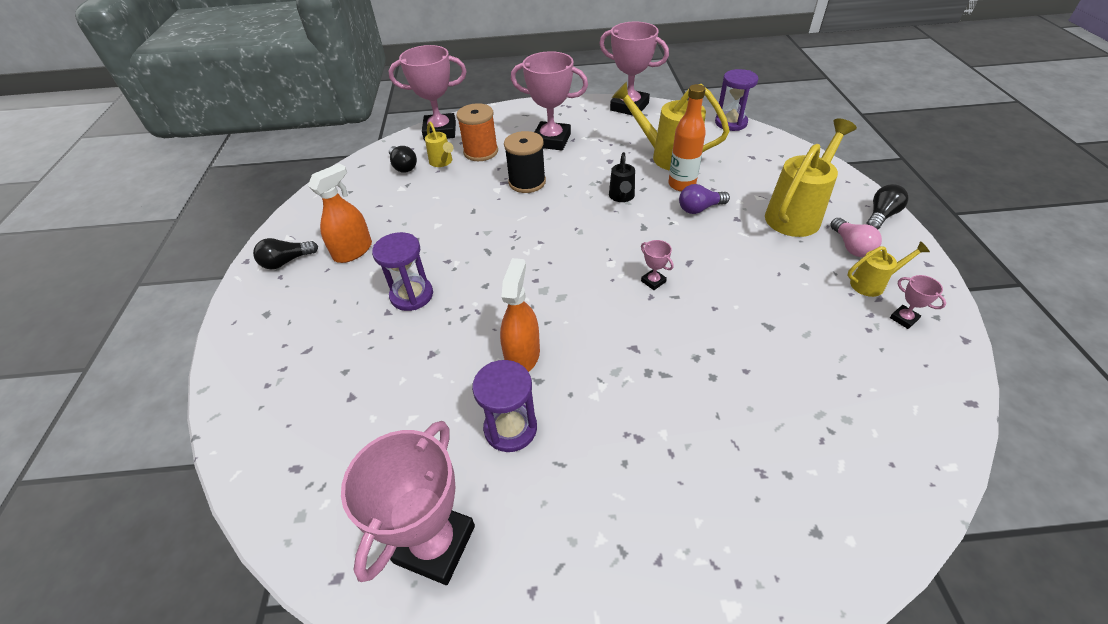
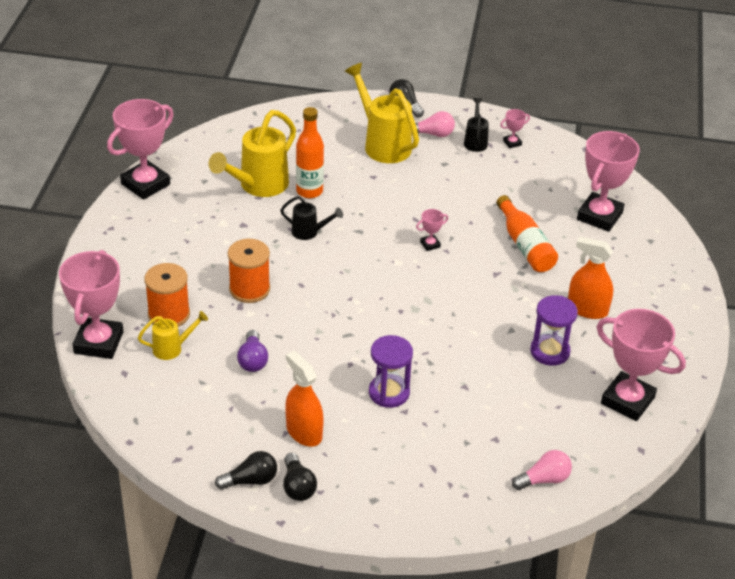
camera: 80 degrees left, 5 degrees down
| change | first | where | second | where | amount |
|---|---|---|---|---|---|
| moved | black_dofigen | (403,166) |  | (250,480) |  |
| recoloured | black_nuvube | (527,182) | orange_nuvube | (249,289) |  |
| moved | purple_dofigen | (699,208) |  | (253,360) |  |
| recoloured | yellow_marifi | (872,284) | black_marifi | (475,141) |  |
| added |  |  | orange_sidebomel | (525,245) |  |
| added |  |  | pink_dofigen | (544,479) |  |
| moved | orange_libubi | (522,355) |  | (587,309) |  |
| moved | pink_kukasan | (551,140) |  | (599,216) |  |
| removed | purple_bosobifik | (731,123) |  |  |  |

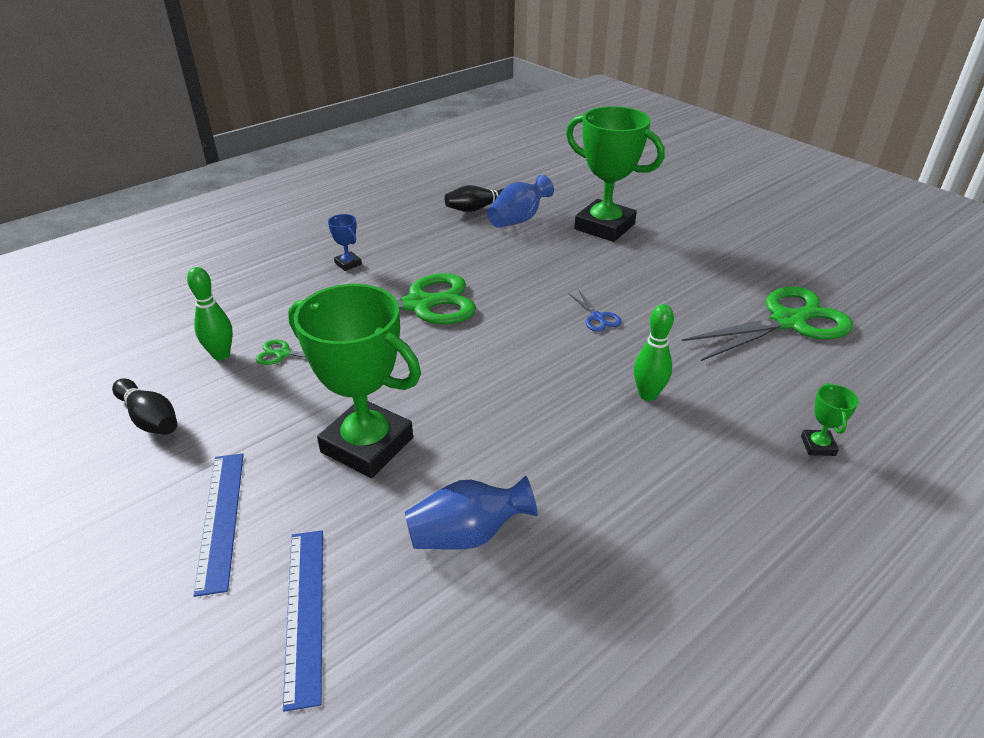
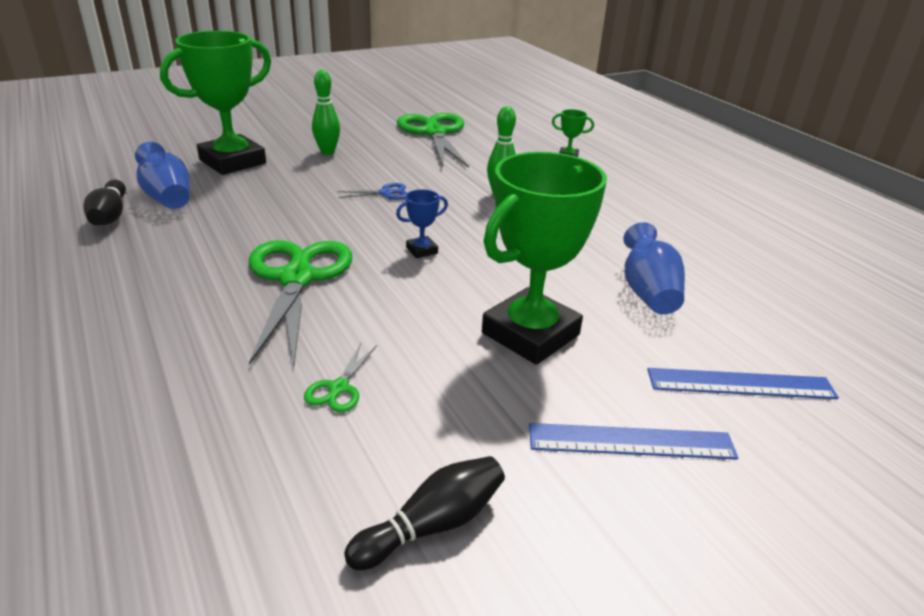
camera: 80 degrees left, 5 degrees down
| change | first | where | second | where | amount |
|---|---|---|---|---|---|
| moved | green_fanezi | (221,355) |  | (327,152) |  |
| moved | blue_kukasan | (348,264) |  | (422,250) |  |

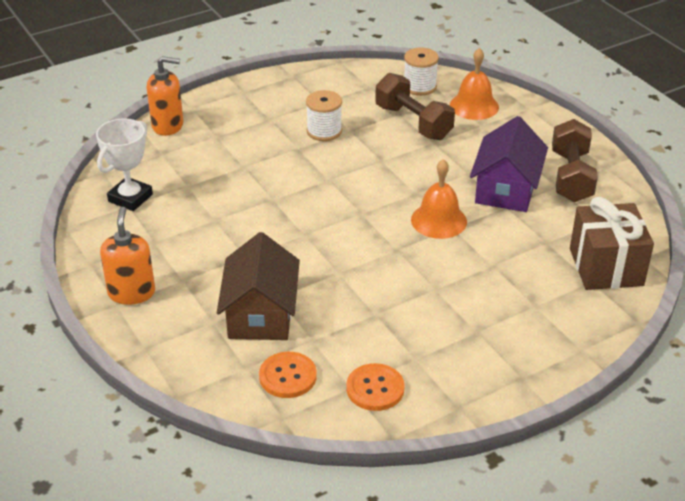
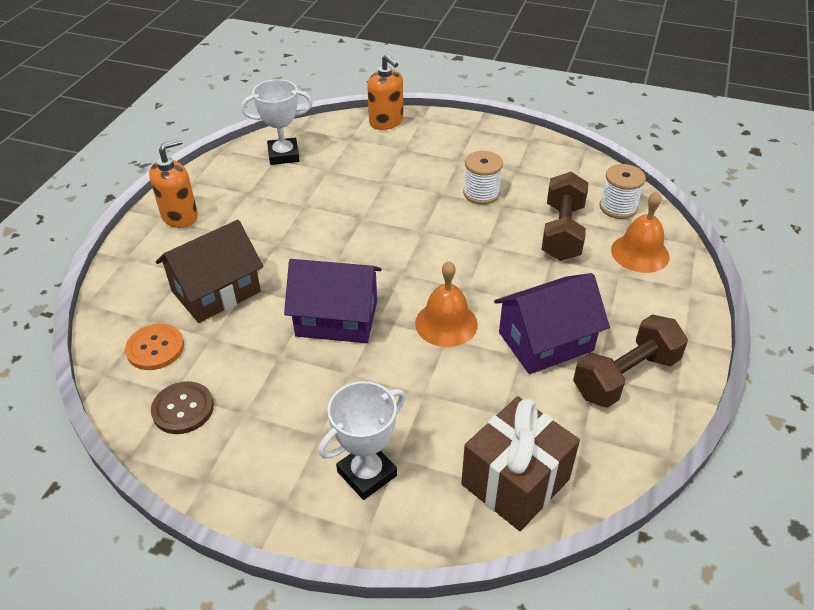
camera: 50 degrees right, 5 degrees up
| change | first | where | second | where | amount |
|---|---|---|---|---|---|
| recoloured | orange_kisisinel | (375,389) | brown_kisisinel | (183,409) |  |
| added |  |  | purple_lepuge | (337,318) |  |
| added |  |  | white_kukasan | (367,473) |  |

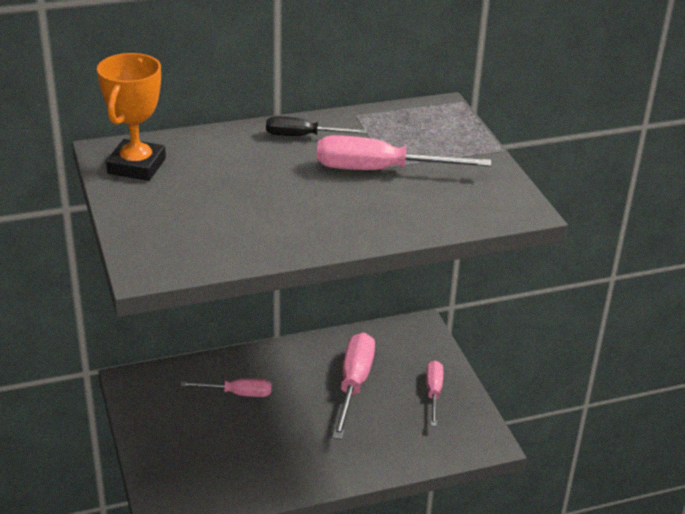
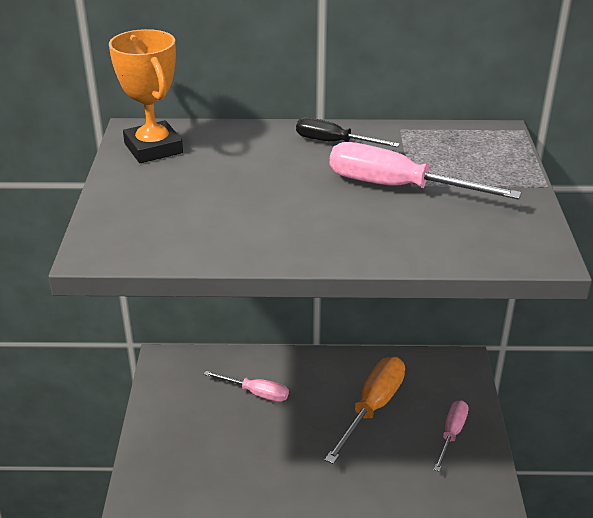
camera: 20 degrees right, 0 degrees up
| change | first | where | second | where | amount |
|---|---|---|---|---|---|
| turned | orange_kukasan | (136,166) |  | (153,148) | 60 degrees counterclockwise |
| recoloured | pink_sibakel | (353,385) | orange_sibakel | (372,408) |  |

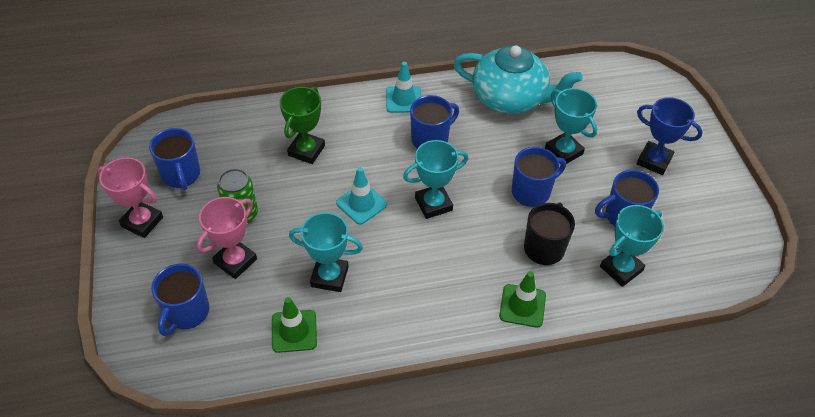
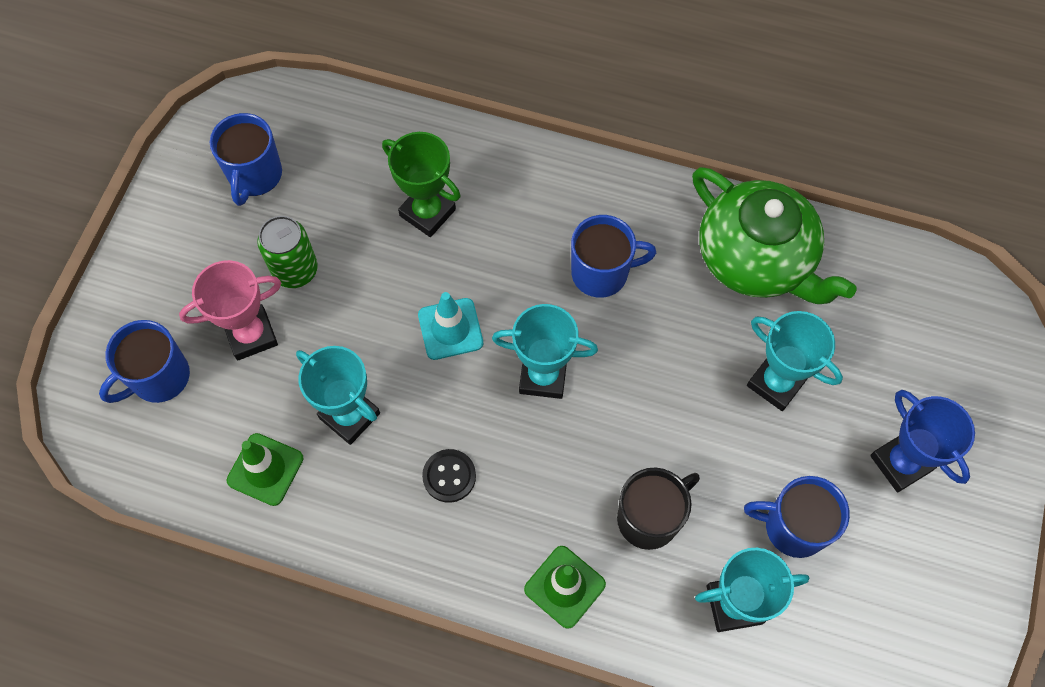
camera: 30 degrees right, 15 degrees up
| change | first | where | second | where | amount |
|---|---|---|---|---|---|
| turned | green_kukasan | (306,150) |  | (427,212) | 75 degrees clockwise |
| added |  |  | black_kisisinel | (449,476) |  |
| recoloured | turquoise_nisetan | (510,98) | green_nisetan | (756,259) |  |
| turned | turquoise_kukasan | (563,151) |  | (776,383) | 45 degrees counterclockwise |
| removed | pink_kukasan | (142,222) |  |  |  |
| removed | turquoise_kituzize | (403,99) |  |  |  |
| removed | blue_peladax | (532,191) |  |  |  |

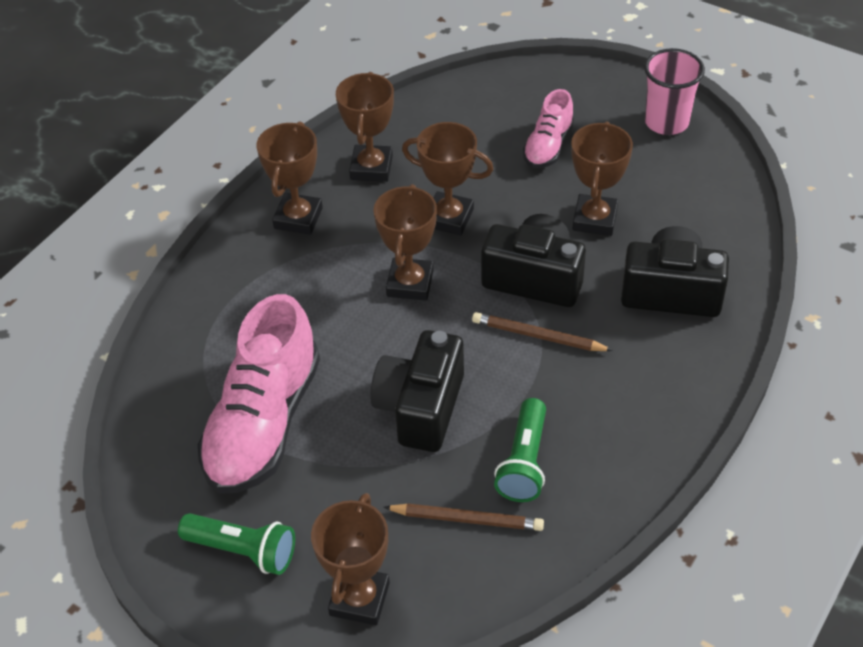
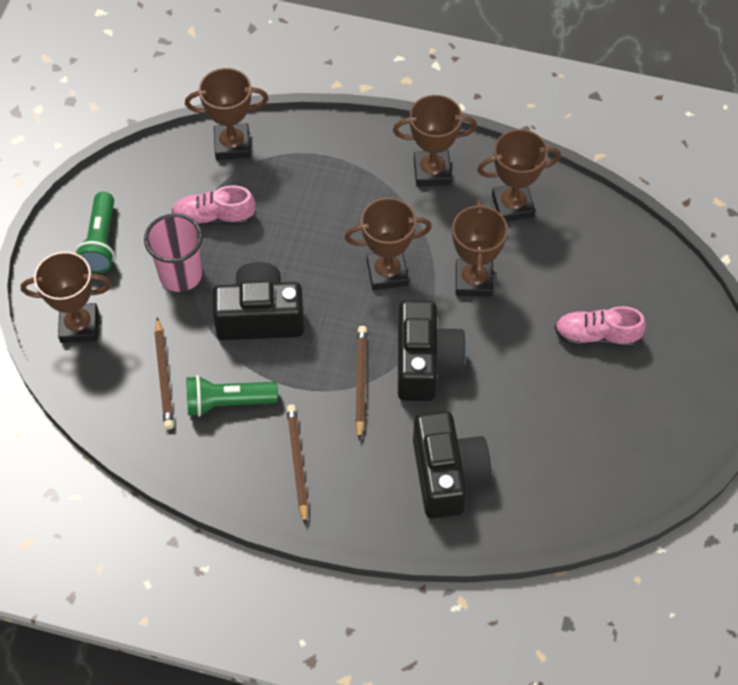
camera: 70 degrees right, 10 degrees up
| change | first | where | second | where | amount |
|---|---|---|---|---|---|
| moved | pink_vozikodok | (666,122) |  | (180,275) |  |
| resized | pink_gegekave | (263,423) |  | (214,218) | x0.52 |
| moved | brown_kukasan | (595,219) |  | (232,145) |  |
| added |  |  | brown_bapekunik | (298,463) |  |

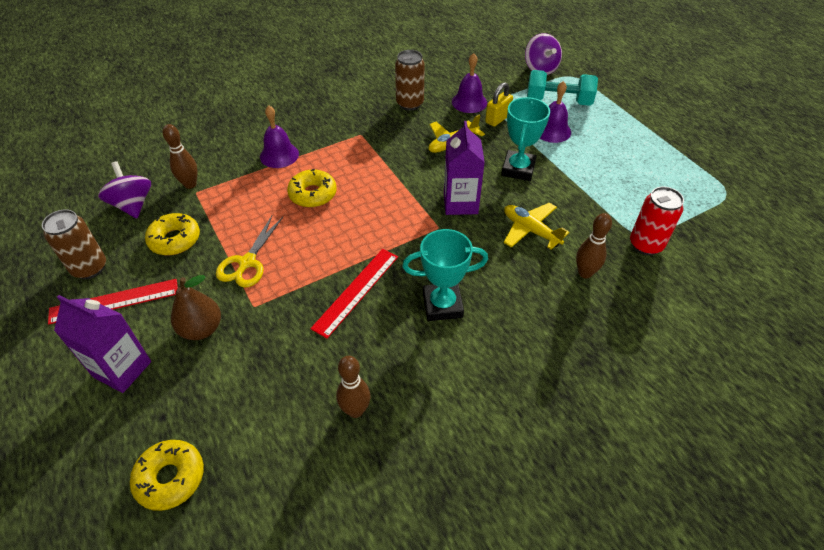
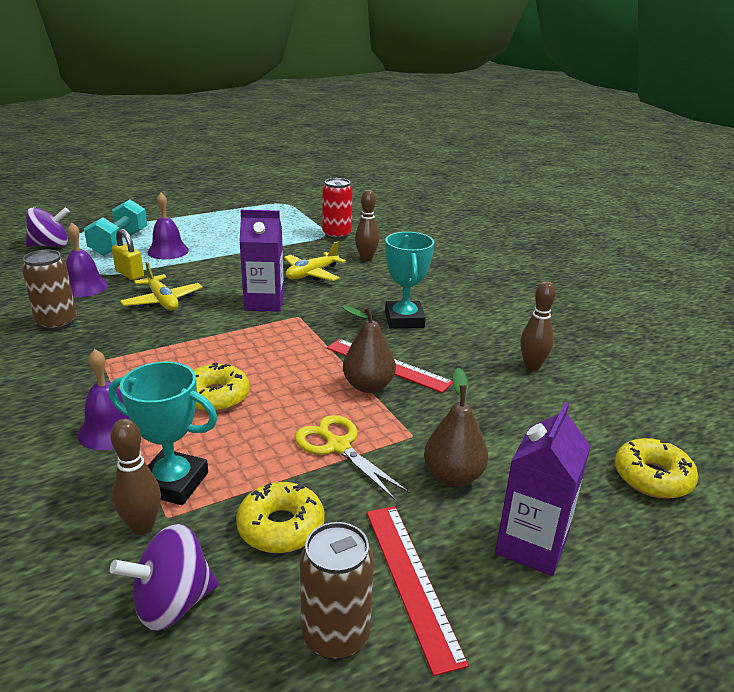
camera: 90 degrees left, 20 degrees down
| change | first | where | second | where | amount |
|---|---|---|---|---|---|
| moved | turquoise_kukasan | (518,169) |  | (173,483) |  |
| turned | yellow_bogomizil | (247,262) |  | (338,446) | 150 degrees counterclockwise |
| added |  |  | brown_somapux | (368,386) |  |

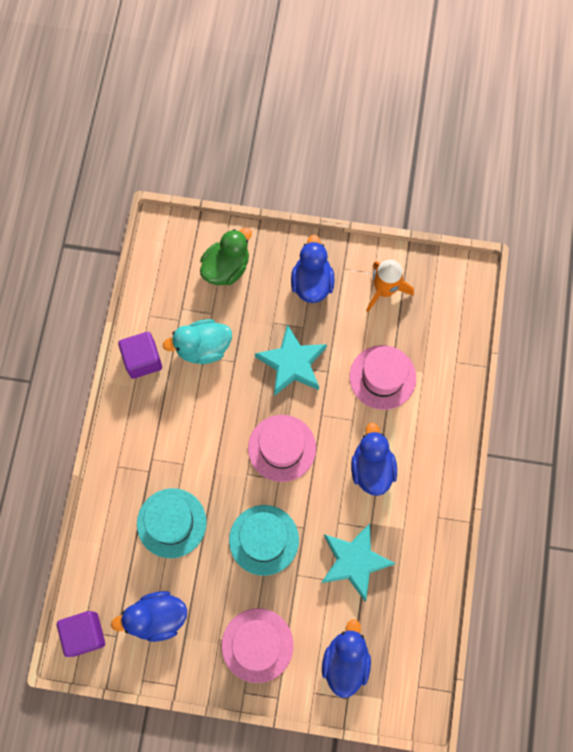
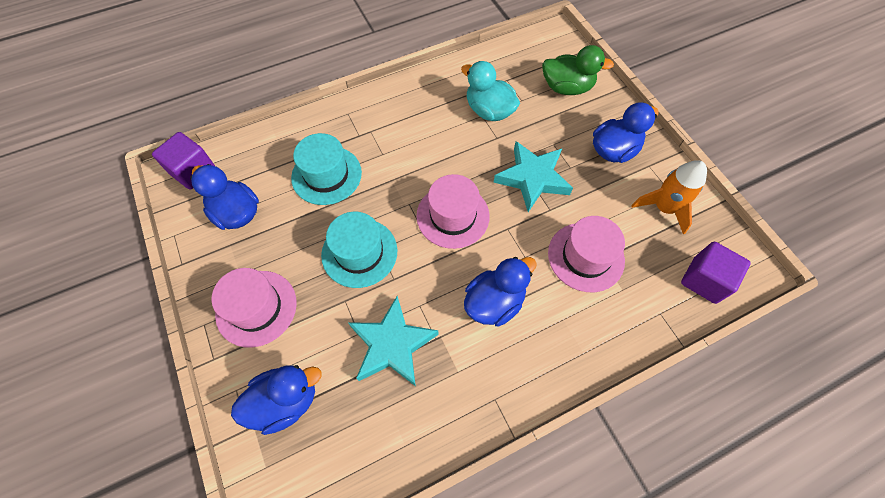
camera: 55 degrees right, 10 degrees down
| change | first | where | second | where | amount |
|---|---|---|---|---|---|
| moved | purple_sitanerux | (142,360) |  | (704,280) |  |

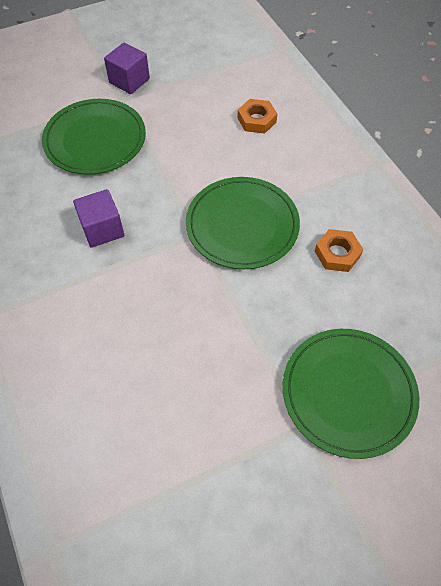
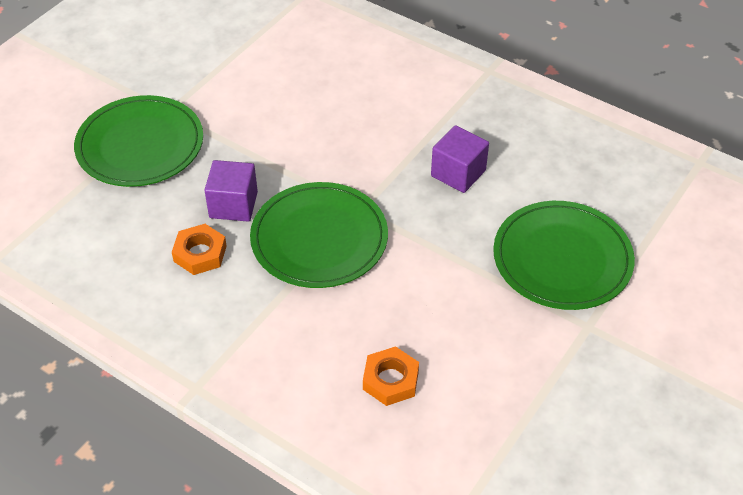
camera: 150 degrees right, 10 degrees down
| change | first | where | second | where | amount |
|---|---|---|---|---|---|
| moved | purple_sitanerux | (129,81) |  | (233,205) |  |

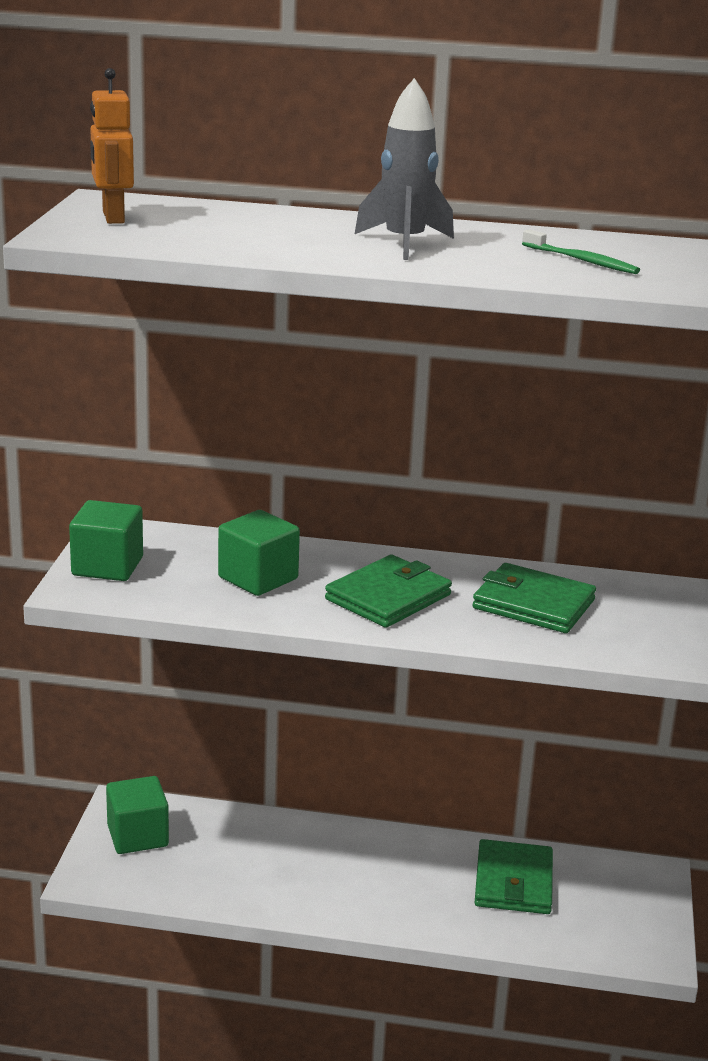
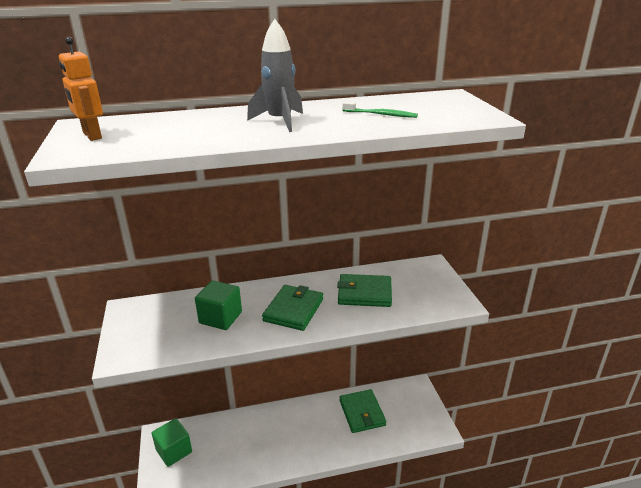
camera: 20 degrees left, 5 degrees up
| change | first | where | second | where | amount |
|---|---|---|---|---|---|
| removed | green_sitanerux | (107,566) |  |  |  |

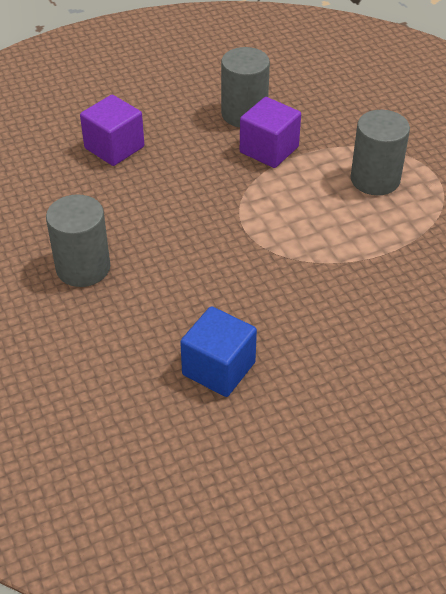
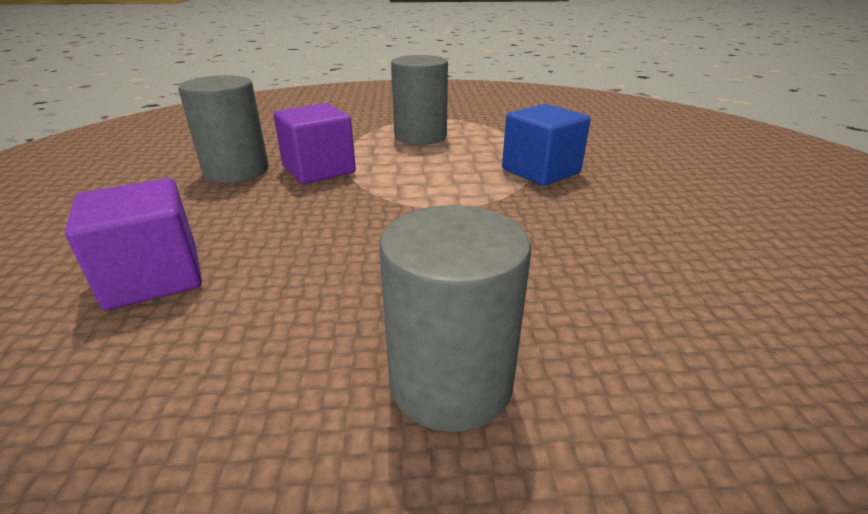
camera: 70 degrees left, 15 degrees down
| change | first | where | second | where | amount |
|---|---|---|---|---|---|
| moved | blue_sitanerux | (218,368) |  | (540,171) |  |

